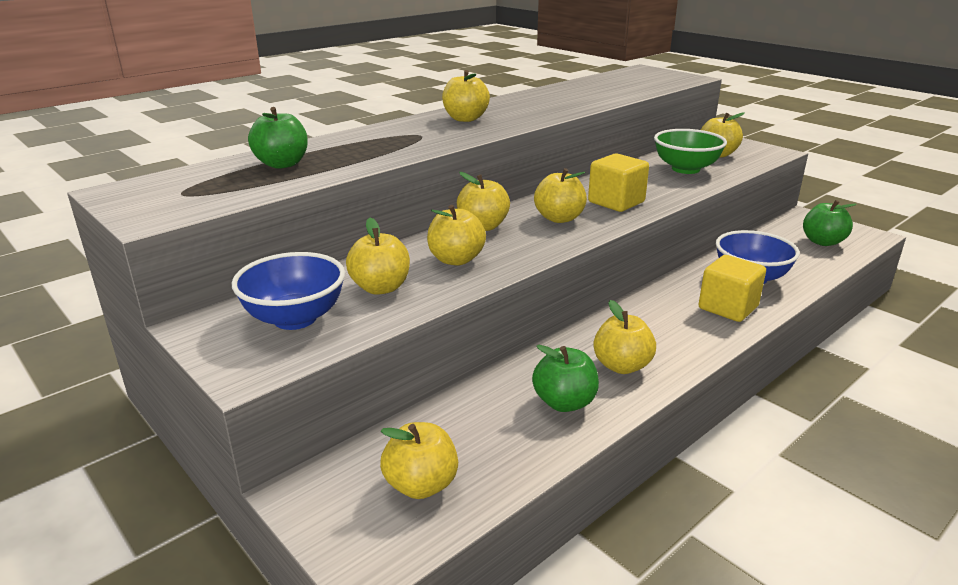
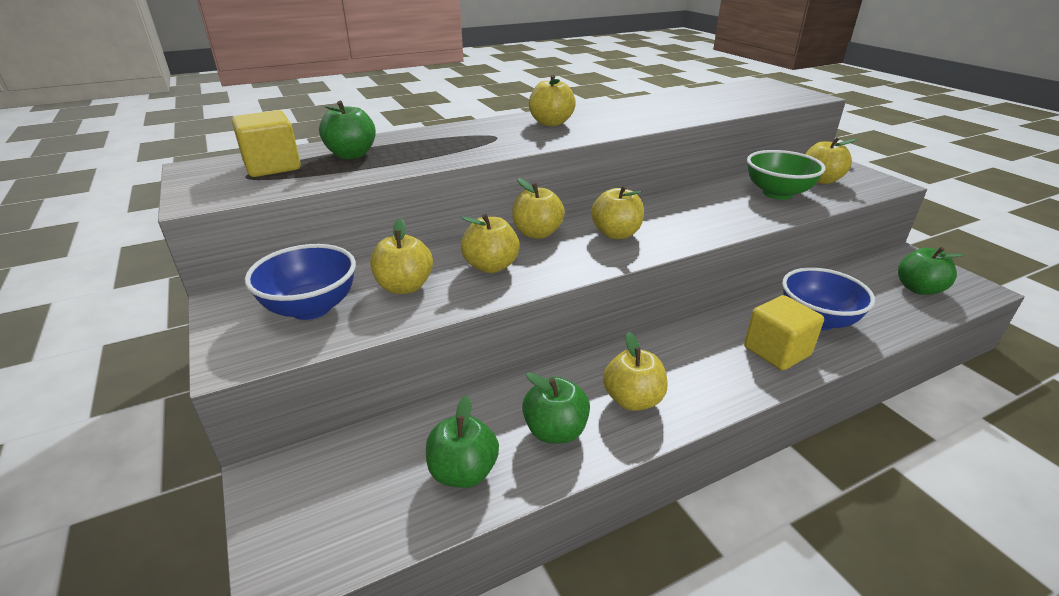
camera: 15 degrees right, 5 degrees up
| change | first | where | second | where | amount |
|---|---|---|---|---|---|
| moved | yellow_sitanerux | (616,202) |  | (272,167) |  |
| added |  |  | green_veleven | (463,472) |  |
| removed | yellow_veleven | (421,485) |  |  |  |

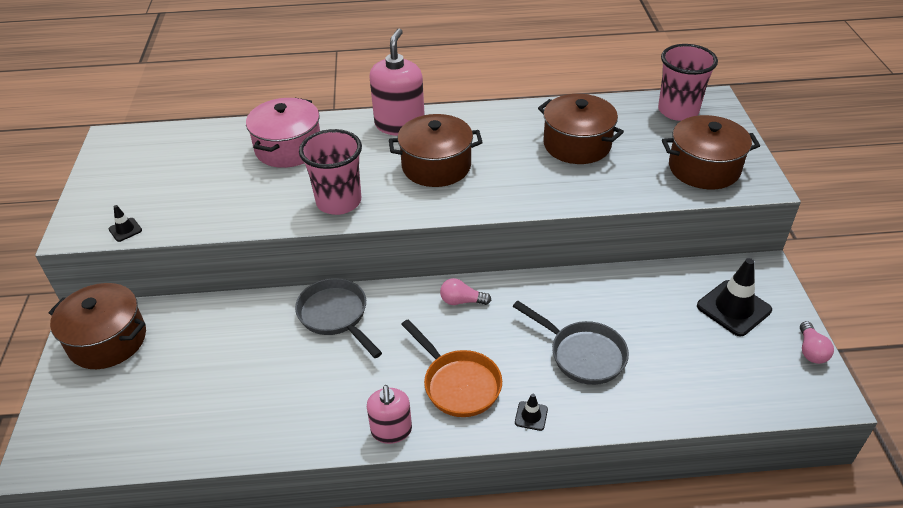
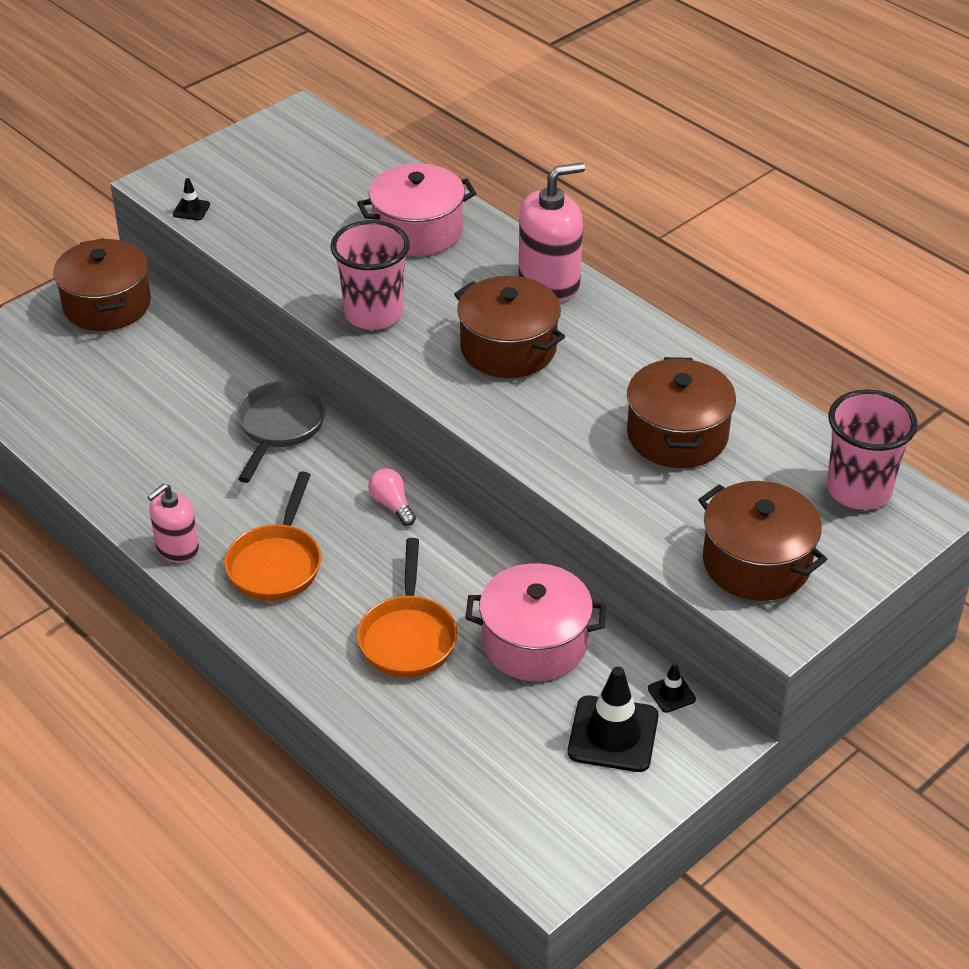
camera: 50 degrees right, 0 degrees up
| change | first | where | second | where | amount |
|---|---|---|---|---|---|
| recoloured | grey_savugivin | (582,354) | orange_savugivin | (408,637) |  |
| added |  |  | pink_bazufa | (535,643) |  |
| moved | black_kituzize | (531,416) |  | (671,694) |  |
| removed | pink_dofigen | (811,350) |  |  |  |

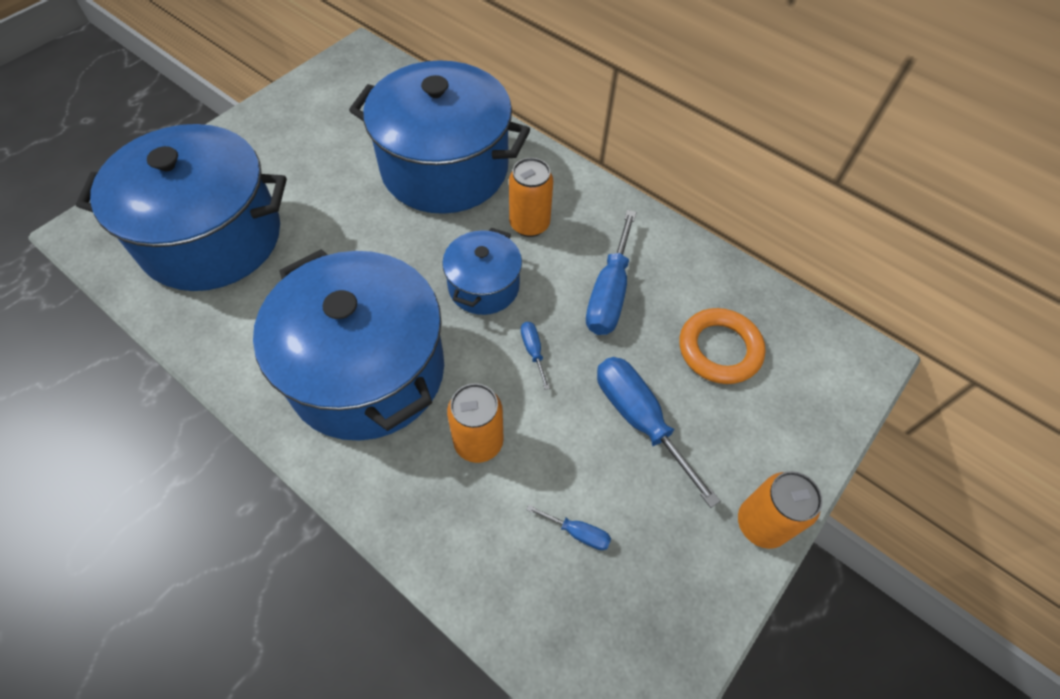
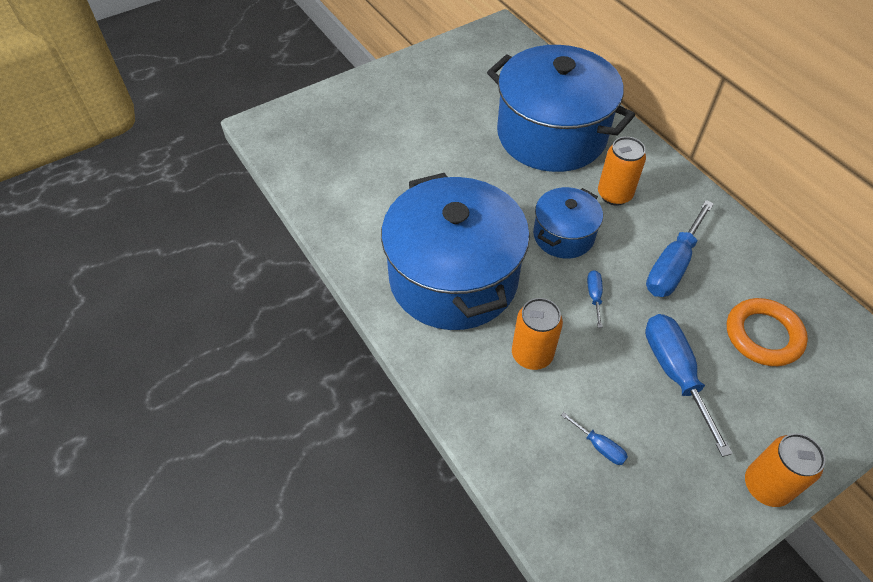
camera: 20 degrees right, 5 degrees down
| change | first | where | second | where | amount |
|---|---|---|---|---|---|
| removed | blue_bazufa | (212,237) |  |  |  |

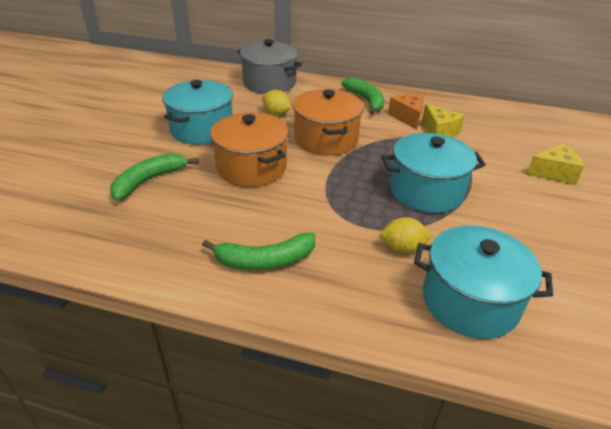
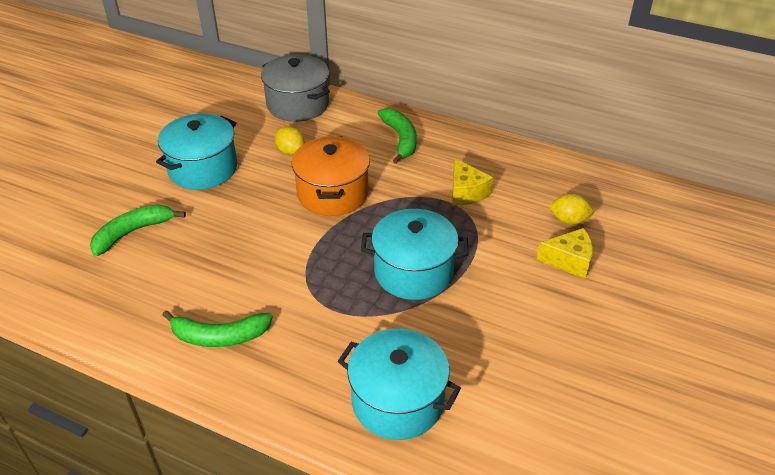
camera: 10 degrees right, 5 degrees up
| change | first | where | second | where | amount |
|---|---|---|---|---|---|
| moved | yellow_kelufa | (402,248) |  | (568,220) |  |
| removed | orange_bazufa | (251,167) |  |  |  |
| removed | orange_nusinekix | (407,117) |  |  |  |

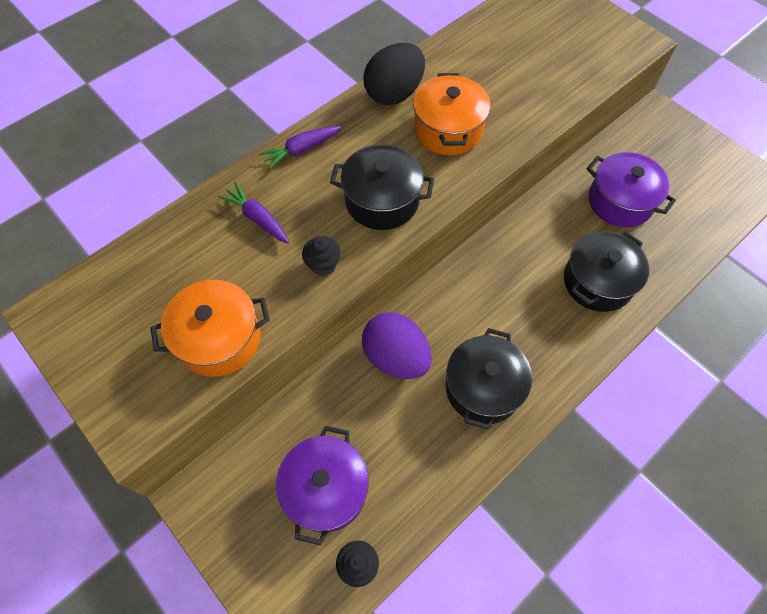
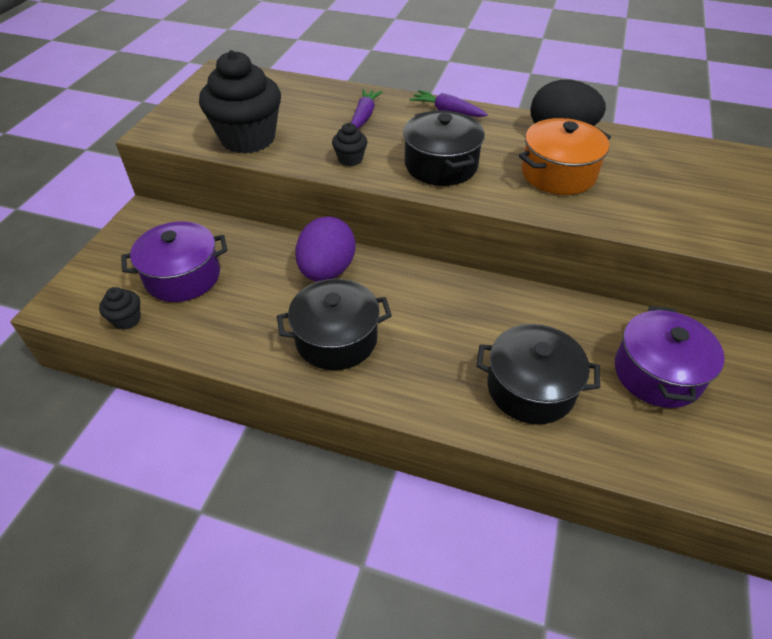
camera: 60 degrees right, 15 degrees down
| change | first | where | second | where | amount |
|---|---|---|---|---|---|
| replaced | orange_bazufa | (219,339) | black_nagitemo | (248,138) |  |

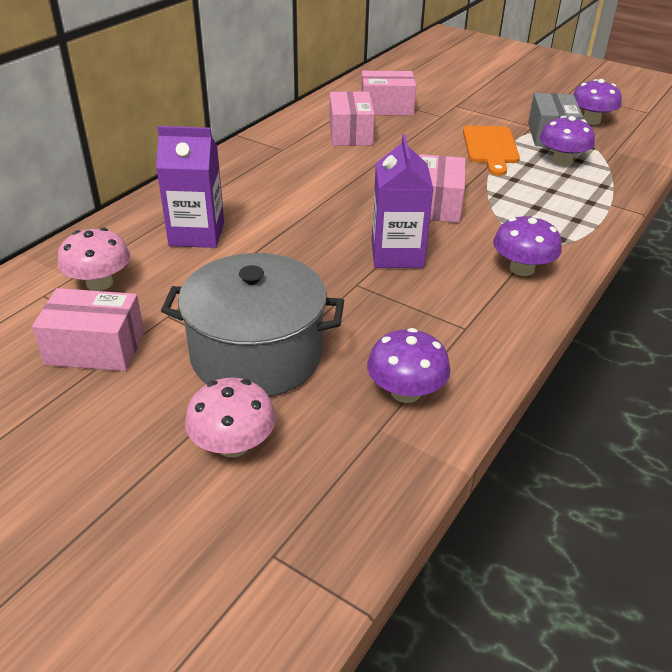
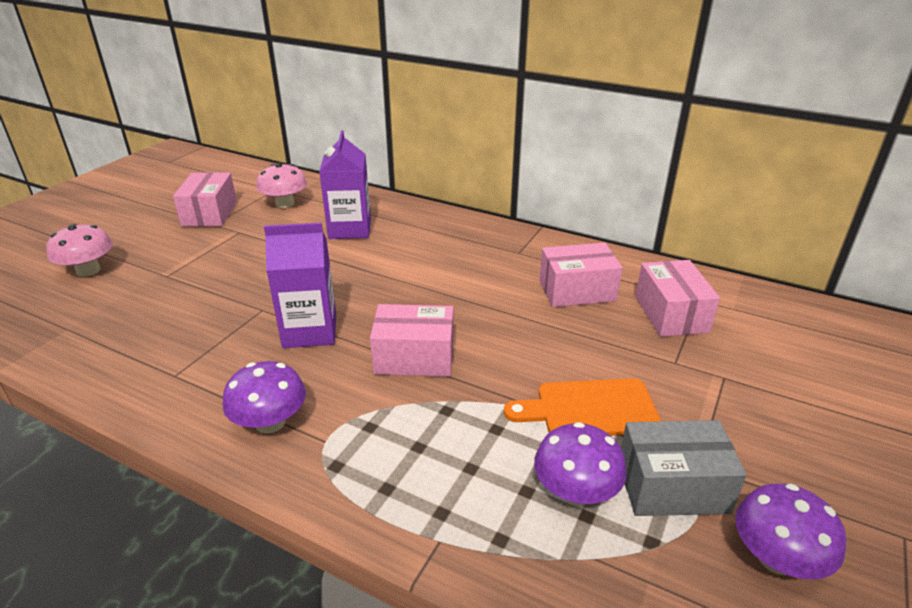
camera: 85 degrees right, 5 degrees down
| change | first | where | second | where | amount |
|---|---|---|---|---|---|
| removed | grey_bazufa | (257,354) |  |  |  |
| removed | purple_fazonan | (405,392) |  |  |  |

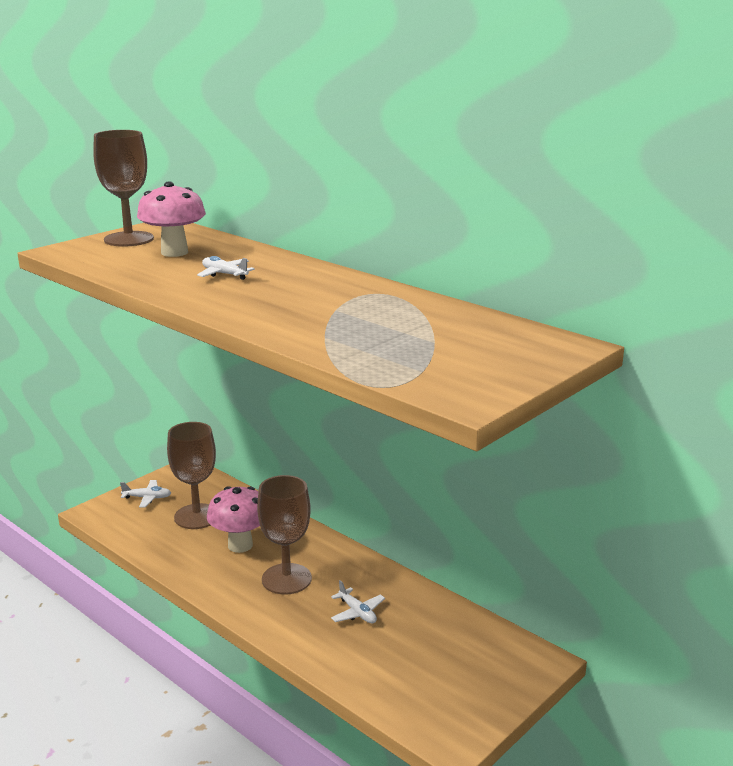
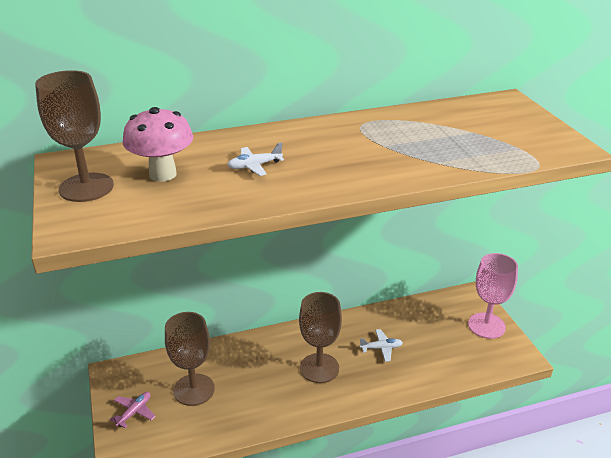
camera: 60 degrees left, 10 degrees up
| change | first | where | second | where | amount |
|---|---|---|---|---|---|
| recoloured | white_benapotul | (147,498) | pink_benapotul | (134,412) |  |
| added |  |  | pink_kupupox | (486,325) |  |
| removed | pink_fazonan | (240,545) |  |  |  |

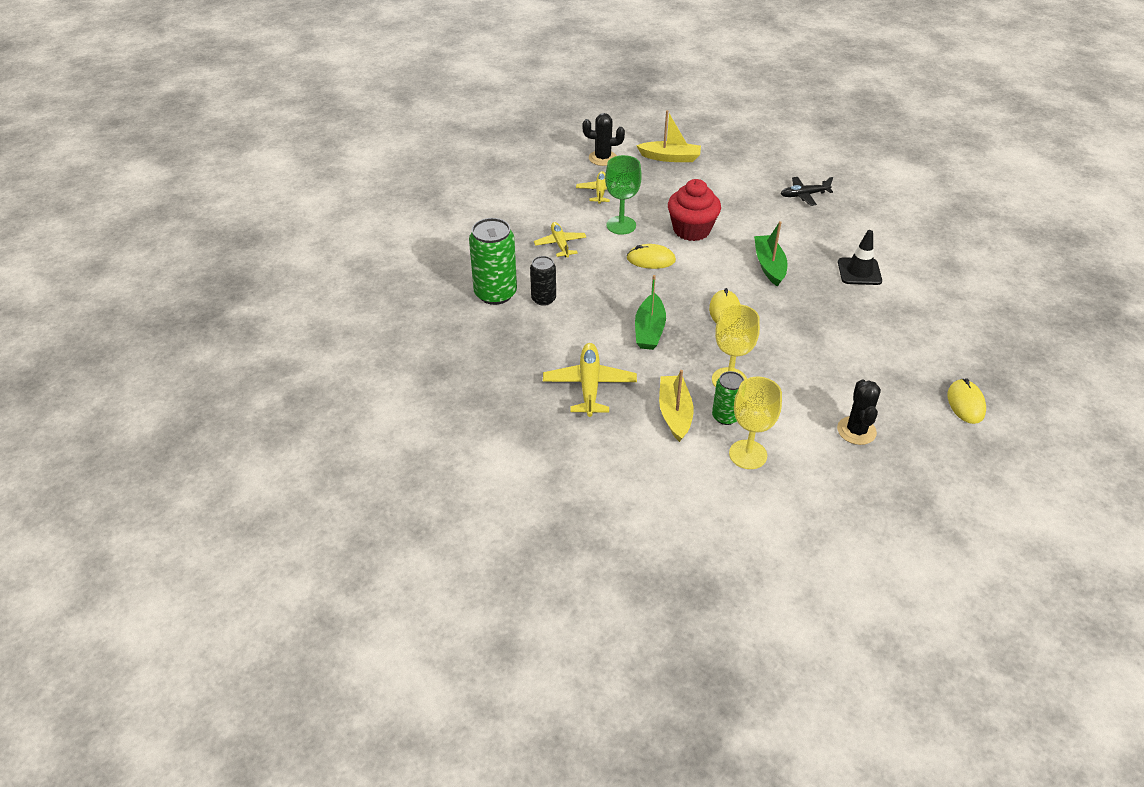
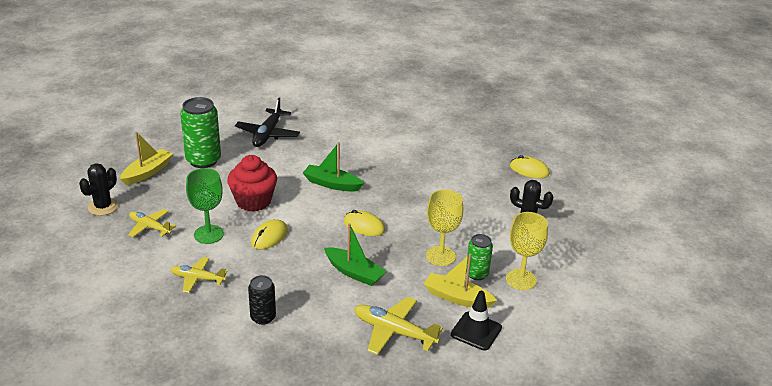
camera: 65 degrees left, 10 degrees down
| change | first | where | second | where | amount |
|---|---|---|---|---|---|
| moved | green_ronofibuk | (495,293) |  | (203,160) |  |
| resized | black_benapotul | (804,195) |  | (267,134) | x1.52 |
| moved | black_kituzize | (859,272) |  | (476,331) |  |

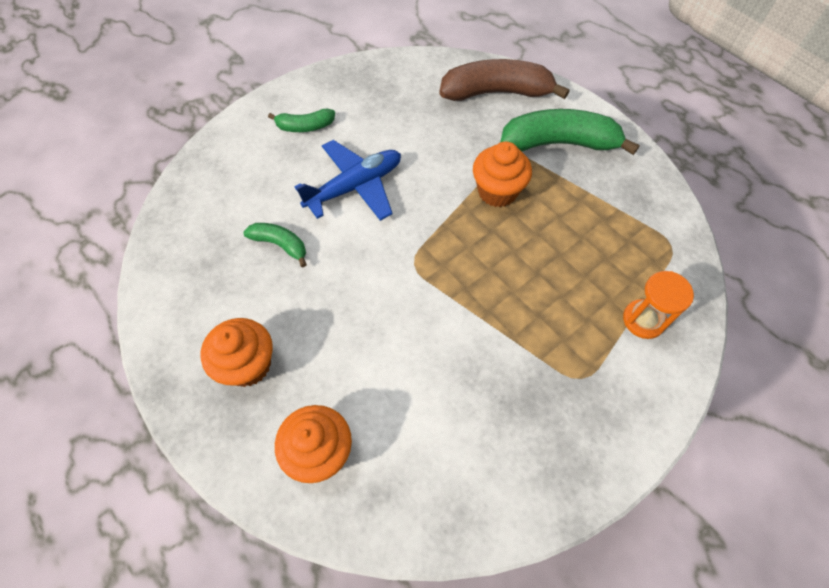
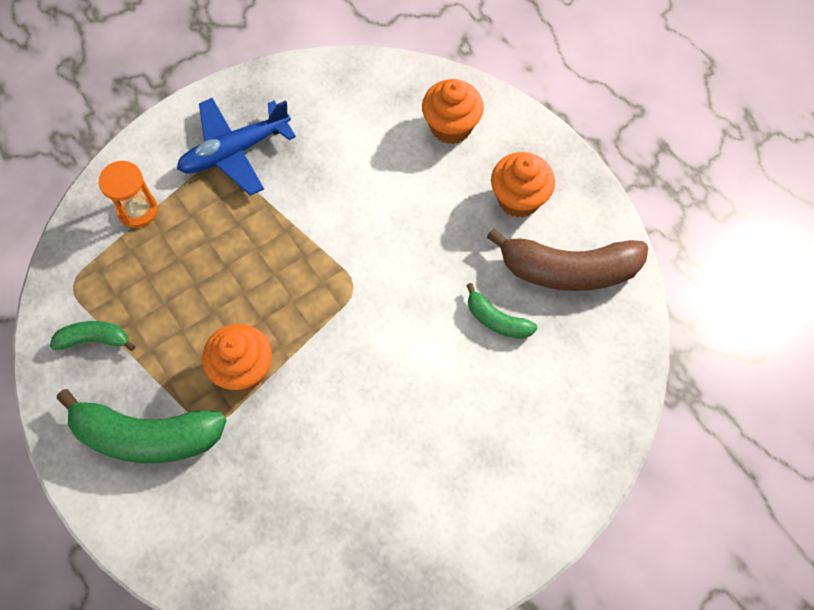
camera: 175 degrees left, 5 degrees up
| change | first | where | second | where | amount |
|---|---|---|---|---|---|
| moved | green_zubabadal | (305,126) |  | (94,339) |  |
| moved | blue_benapotul | (355,187) |  | (235,151) |  |
| moved | brown_zubabadal | (497,92) |  | (568,270) |  |

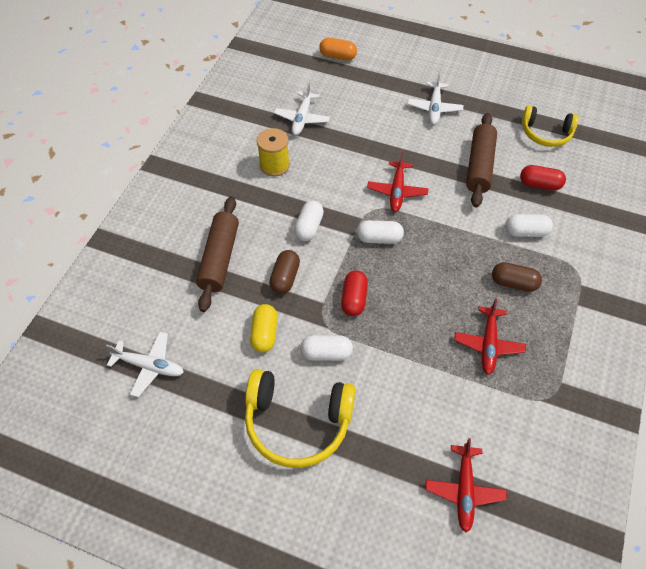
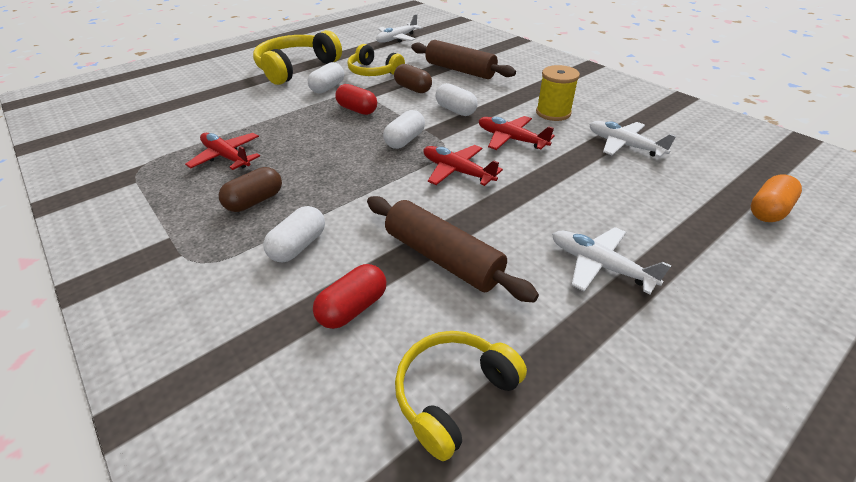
camera: 120 degrees right, 15 degrees down
| change | first | where | second | where | amount |
|---|---|---|---|---|---|
| replaced | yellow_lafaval | (264,333) | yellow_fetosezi | (374,72) |  |
| moved | red_benapotul | (464,490) |  | (511,139) |  |

